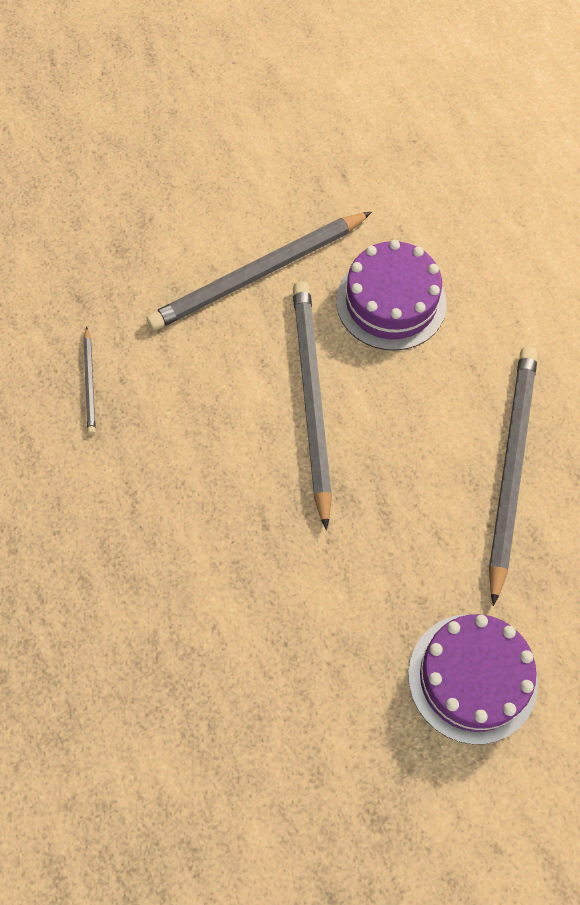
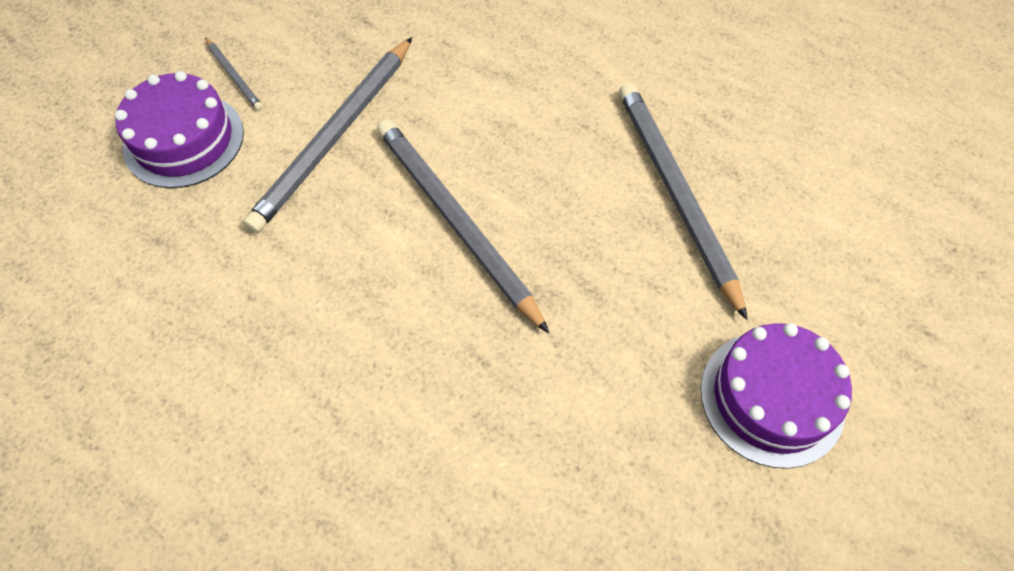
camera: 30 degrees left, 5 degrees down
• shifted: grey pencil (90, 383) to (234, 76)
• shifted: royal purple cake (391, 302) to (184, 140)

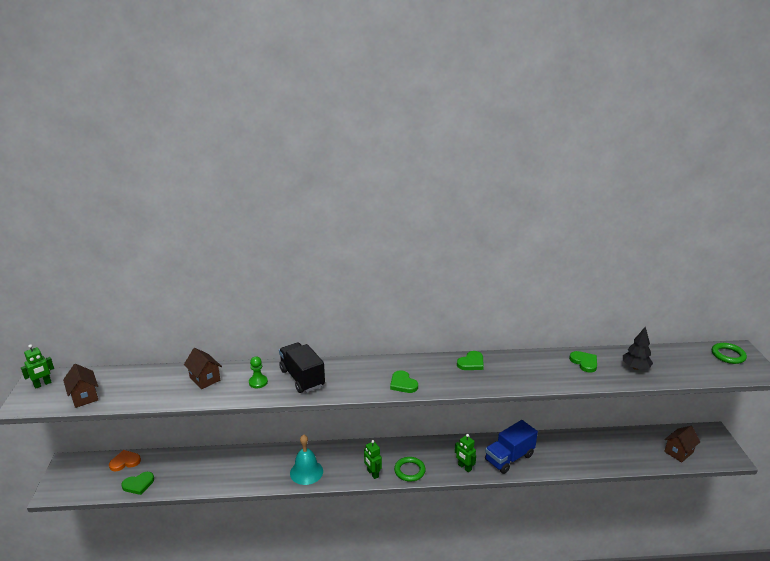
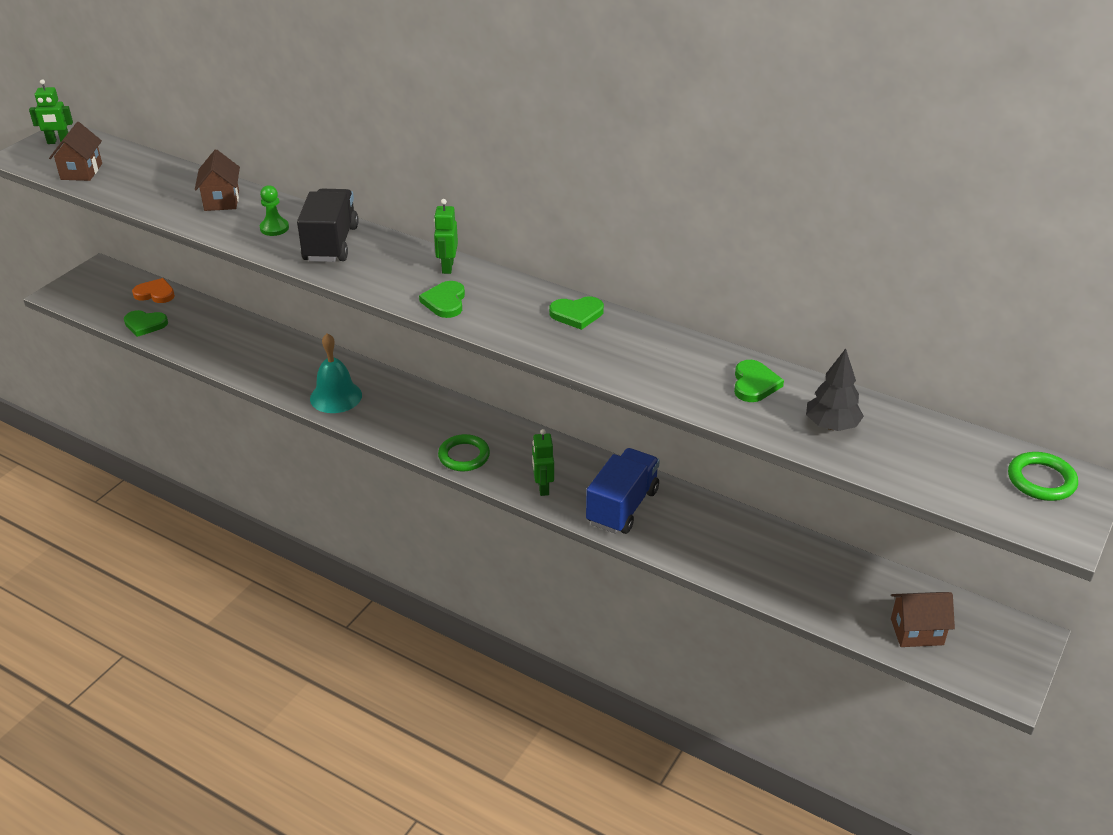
camera: 35 degrees right, 10 degrees up
• shifted: emerald robot figure (372, 474) to (447, 267)
• rotated: royal blue toy truck (509, 458) = (622, 507) 120 degrees clockwise

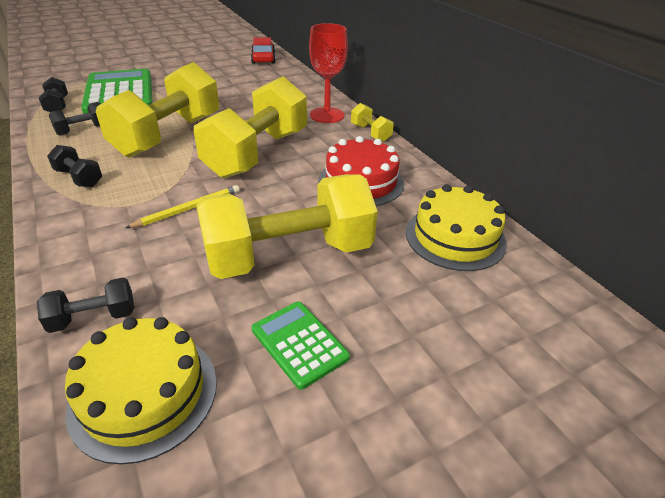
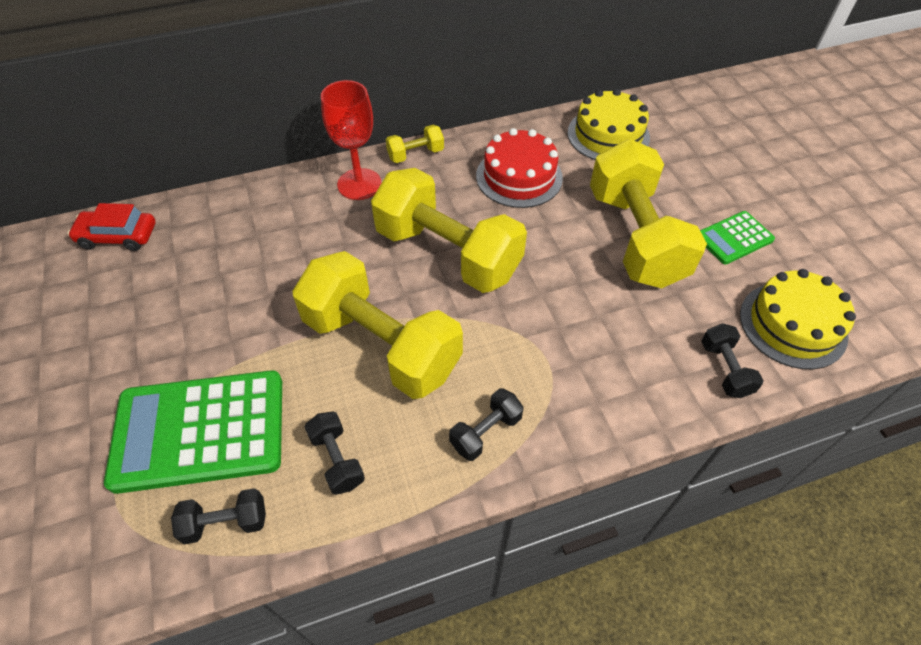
camera: 80 degrees left, 15 degrees up
• gone: yellow pencil (188, 209)

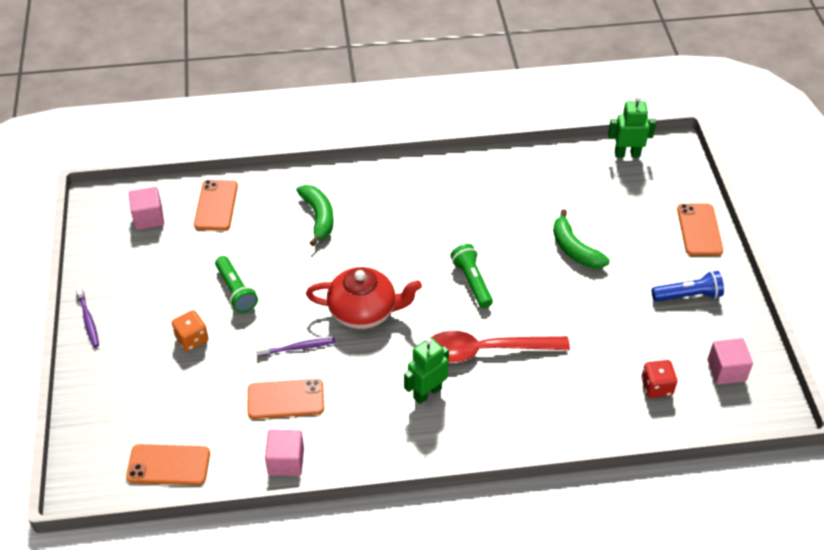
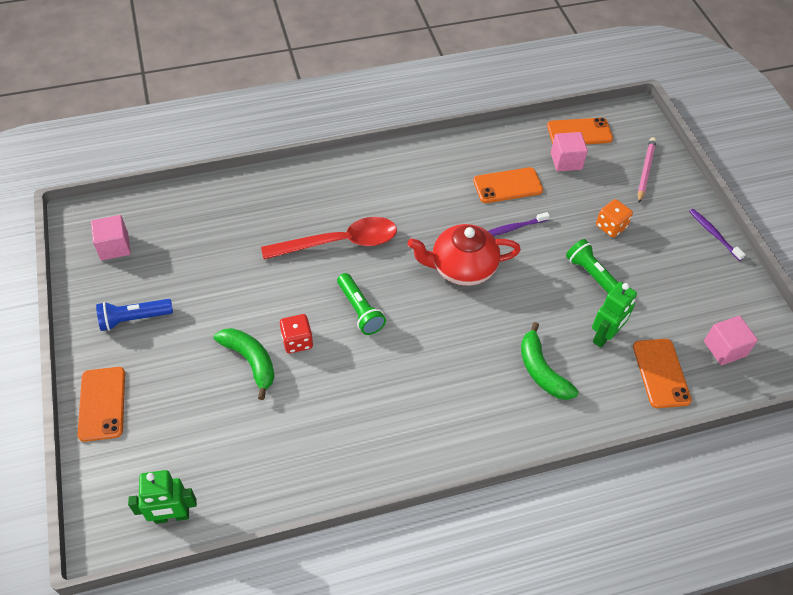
camera: 170 degrees right, 5 degrees up
• shifted: pink block (286, 461) to (566, 161)
• shifted: emerald robot figure (427, 393) to (604, 336)
• shifted: scarlet die (656, 387) to (297, 341)
• new: pink pencil (645, 171)

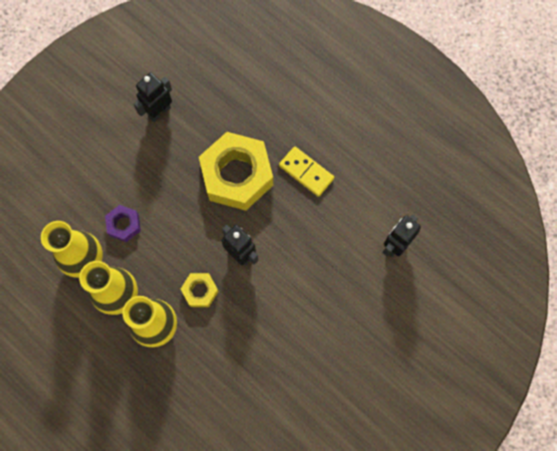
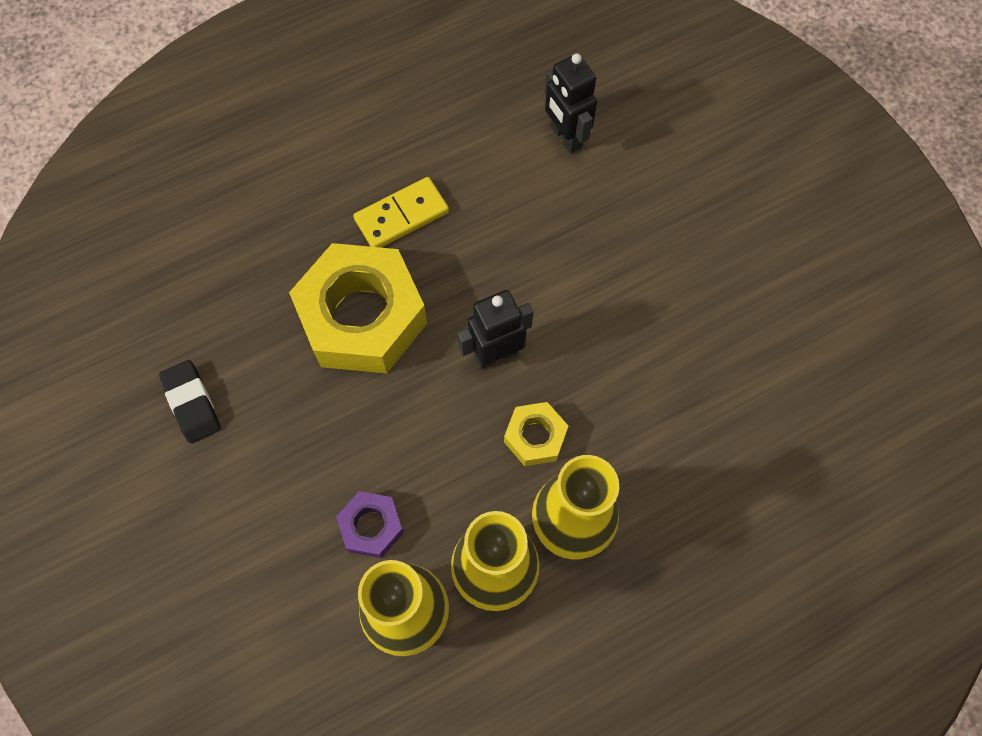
camera: 70 degrees left, 5 degrees down
• swapped: black robot figure (159, 112) to black eraser (192, 403)

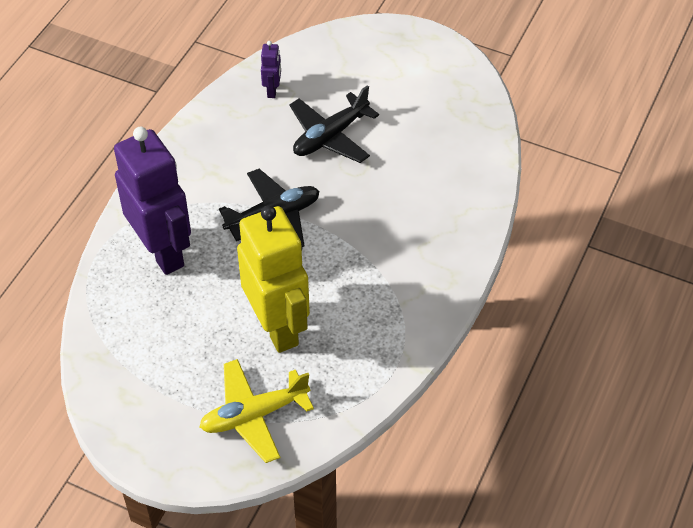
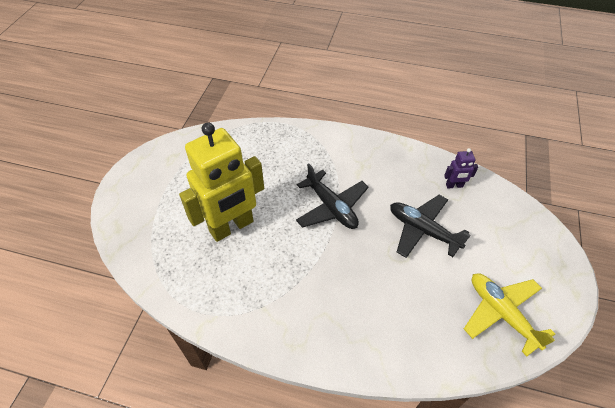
camera: 80 degrees right, 0 degrees up
• gone: royal purple robot figure (163, 252)
• shifted: yellow plane (254, 415) to (501, 313)

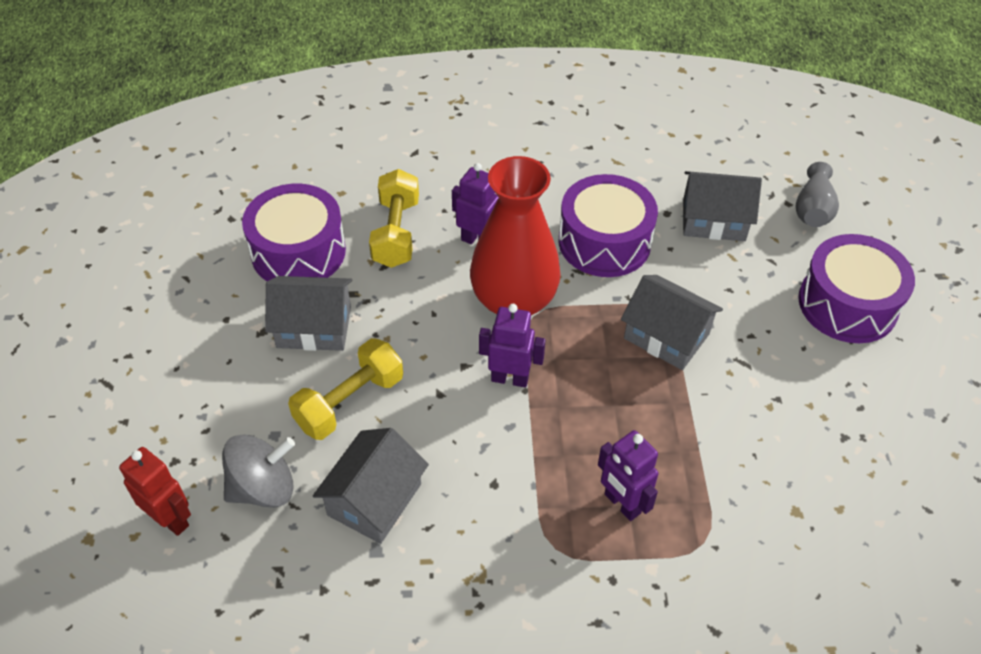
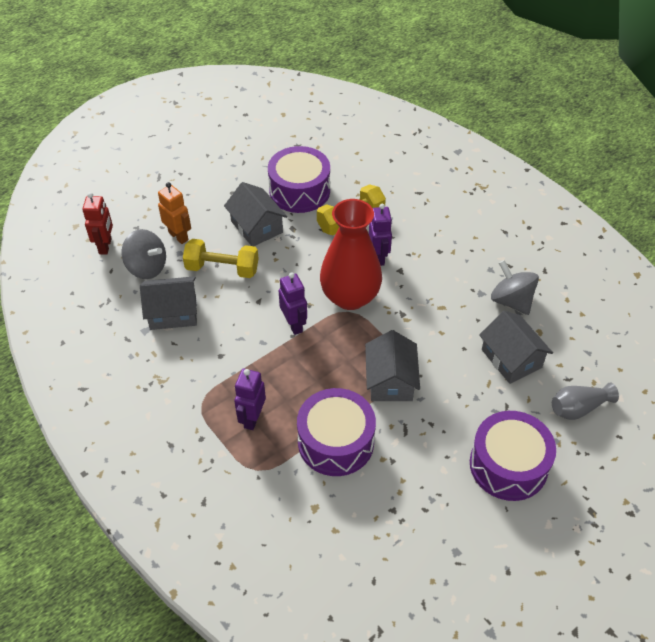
camera: 55 degrees right, 0 degrees up
• shifted: royal purple toy drum (604, 242) to (336, 442)
• new: orange-coloured robot figure (178, 236)
• new: grey toy top (511, 301)

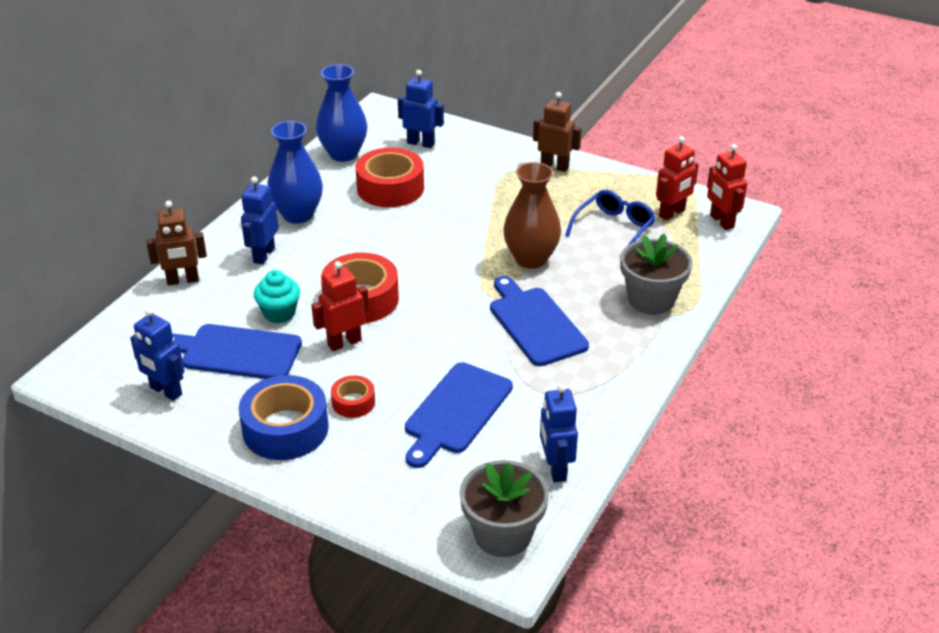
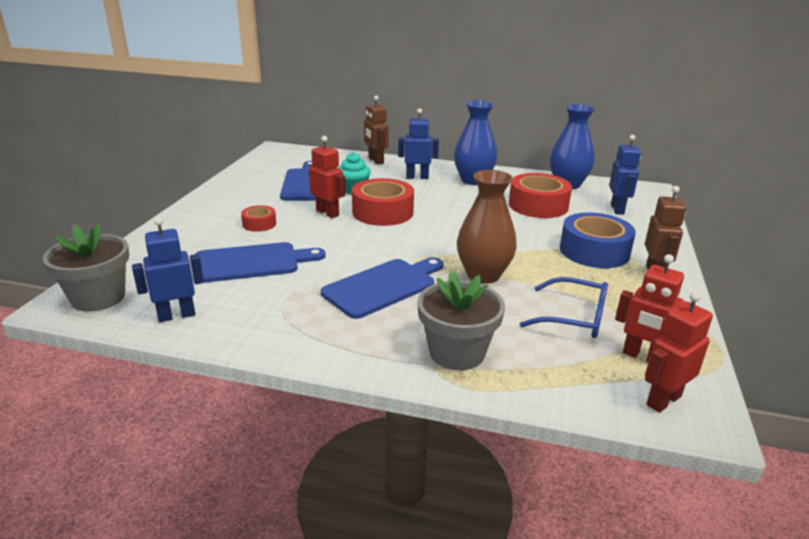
camera: 75 degrees right, 10 degrees down
• gone: royal blue robot figure (165, 391)
• shifted: royal blue sticky tape (285, 429) to (594, 251)
• rotated: royal blue bread board (456, 412) = (252, 262) 150 degrees clockwise

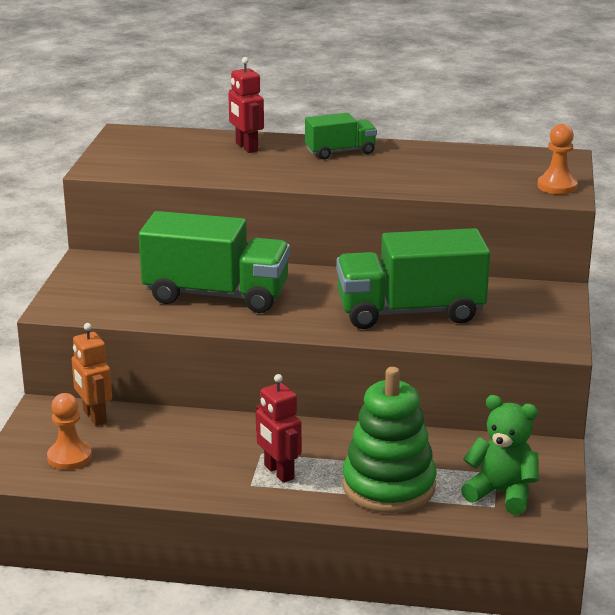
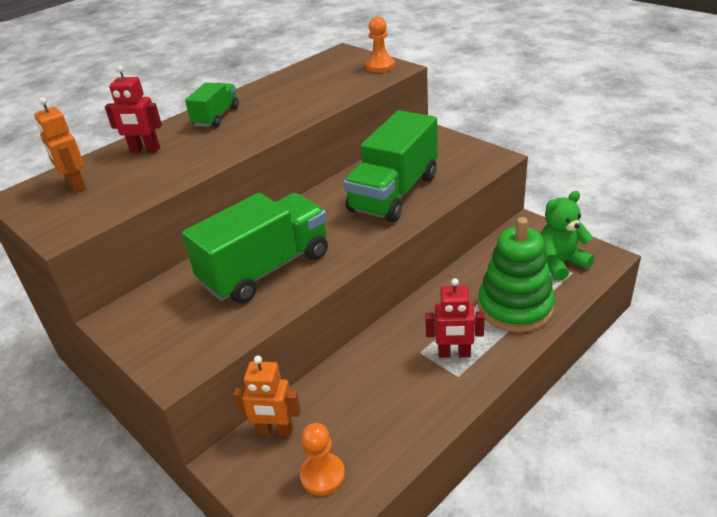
camera: 50 degrees left, 10 degrees up
• new: orange-coloured robot figure (75, 185)

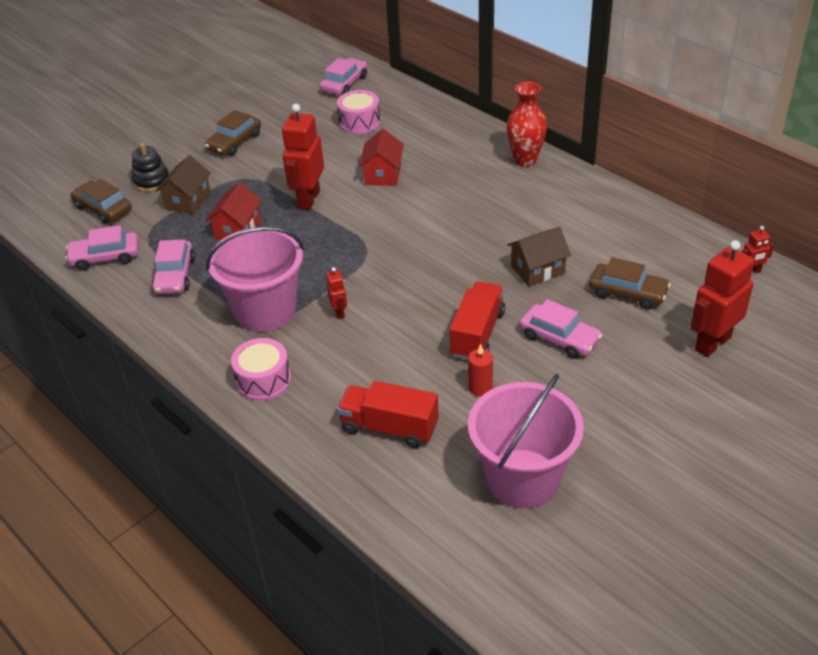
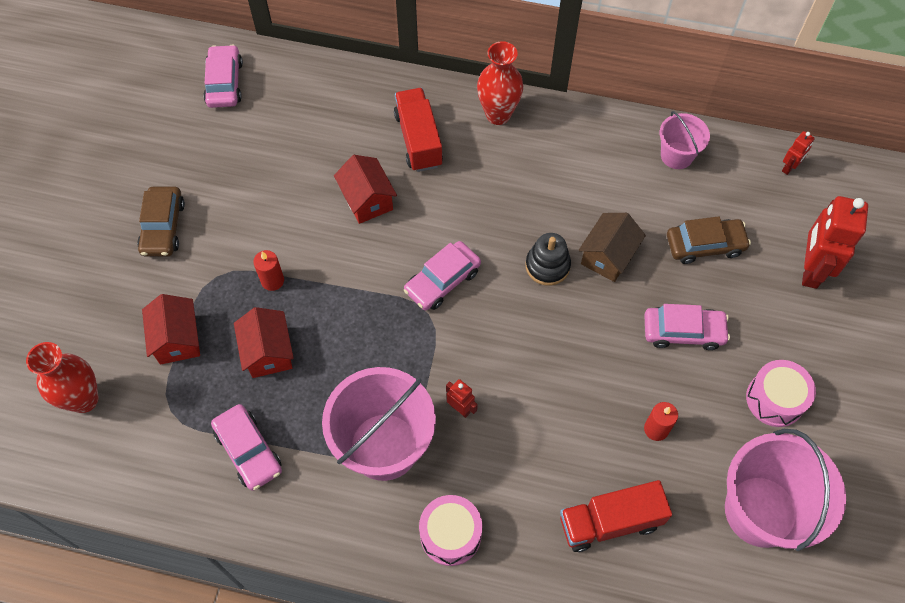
camera: 35 degrees left, 20 degrees up
• shifted: pink automobile (105, 257) to (442, 281)
• swapped: brown automobile (103, 208) to scarlet tall vase (84, 399)
• shifted: black stacking rings (151, 181) to (547, 266)
• repainted: brown toy house (188, 201) to scarlet toy house (177, 339)
• gone: scarlet robot figure (308, 199)
• shifted: pink toy drum (359, 122) to (775, 399)
• shifted: scarlet toy truck (477, 334) to (418, 140)
• new: scarlet pillar candle (272, 281)
• new: pink sand bucket (676, 155)

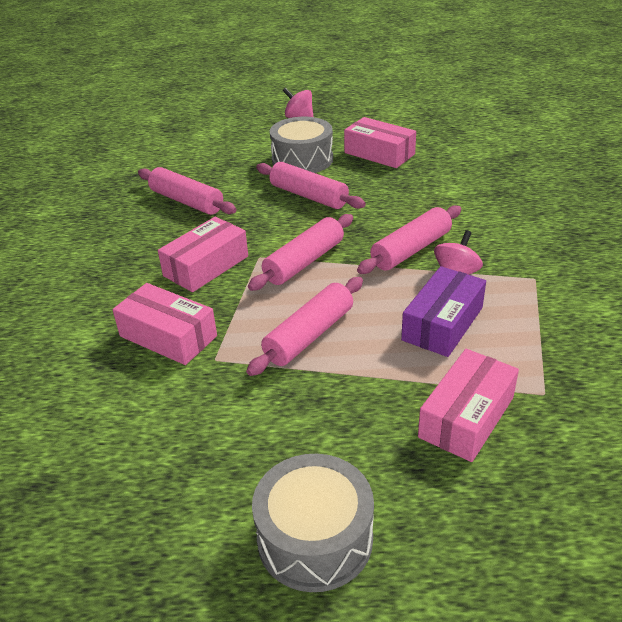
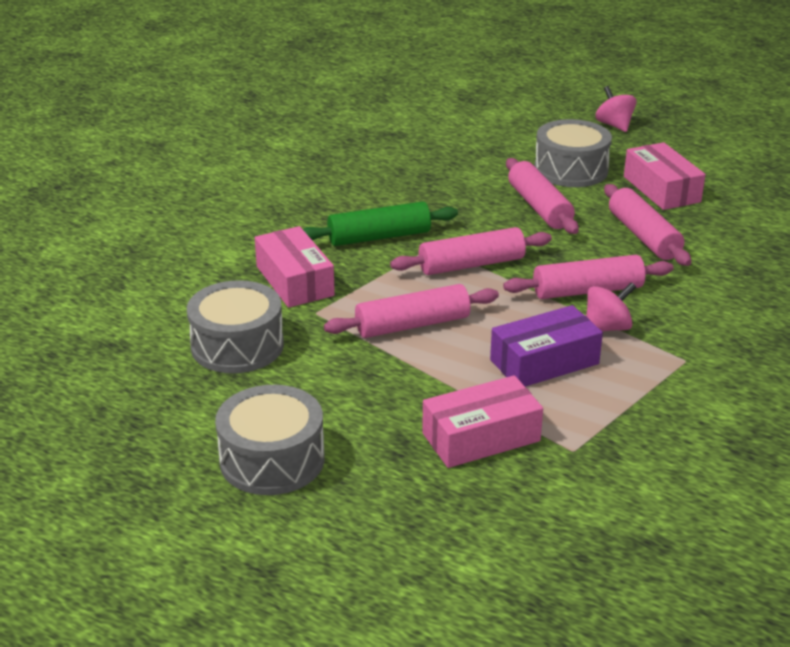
camera: 30 degrees right, 5 degrees down
• shifted: pink rolling pin (186, 201) to (643, 236)
• swapped: pink parcel (206, 266) to emerald rolling pin (379, 237)
• new: grey toy drum (237, 346)

